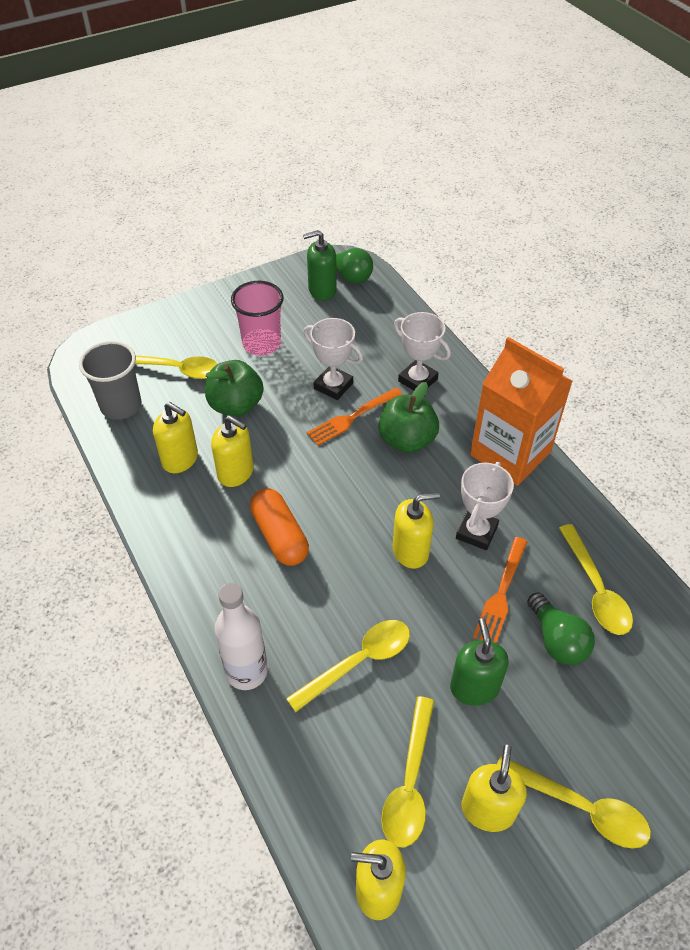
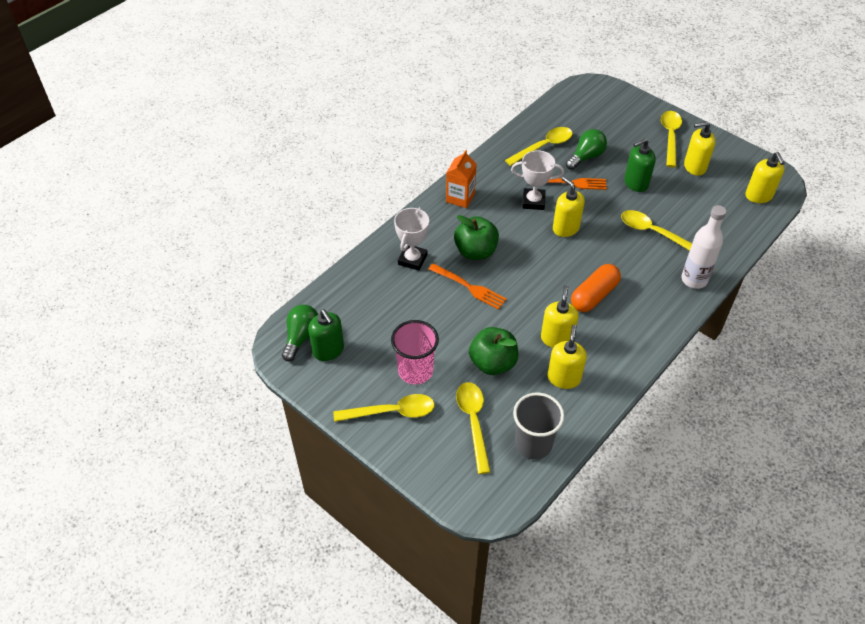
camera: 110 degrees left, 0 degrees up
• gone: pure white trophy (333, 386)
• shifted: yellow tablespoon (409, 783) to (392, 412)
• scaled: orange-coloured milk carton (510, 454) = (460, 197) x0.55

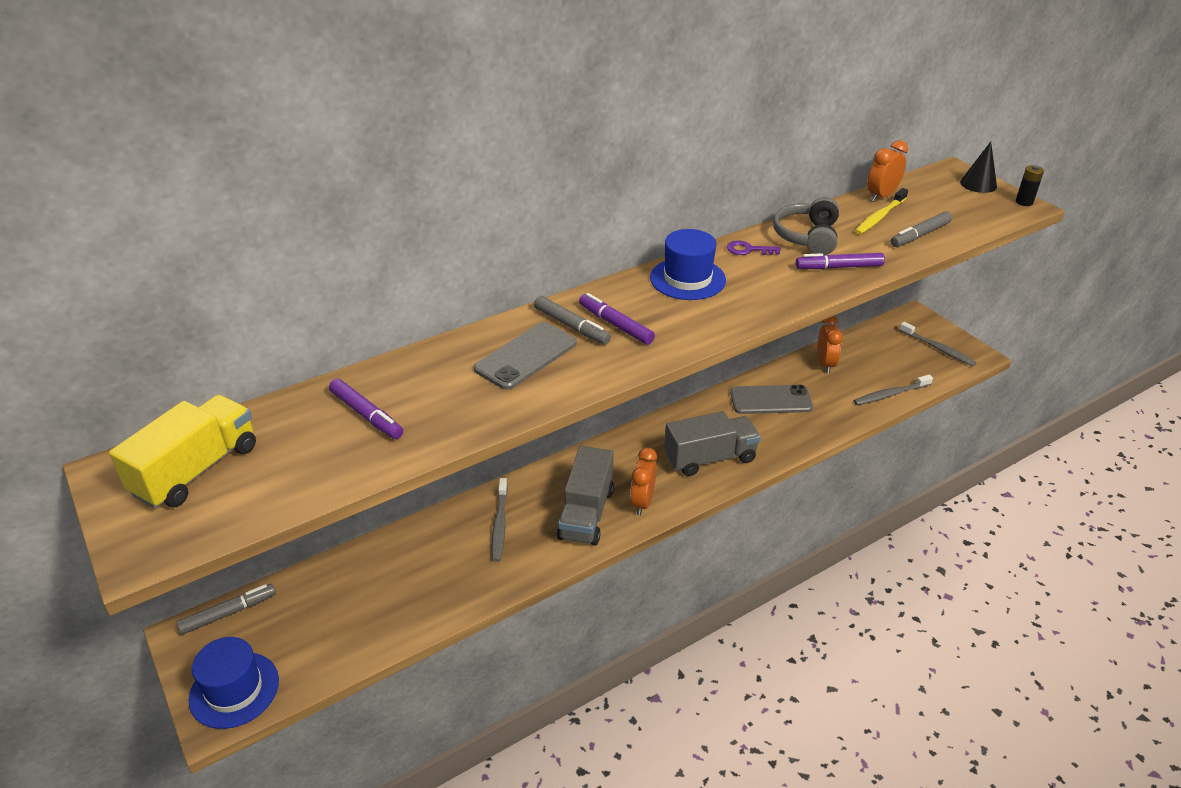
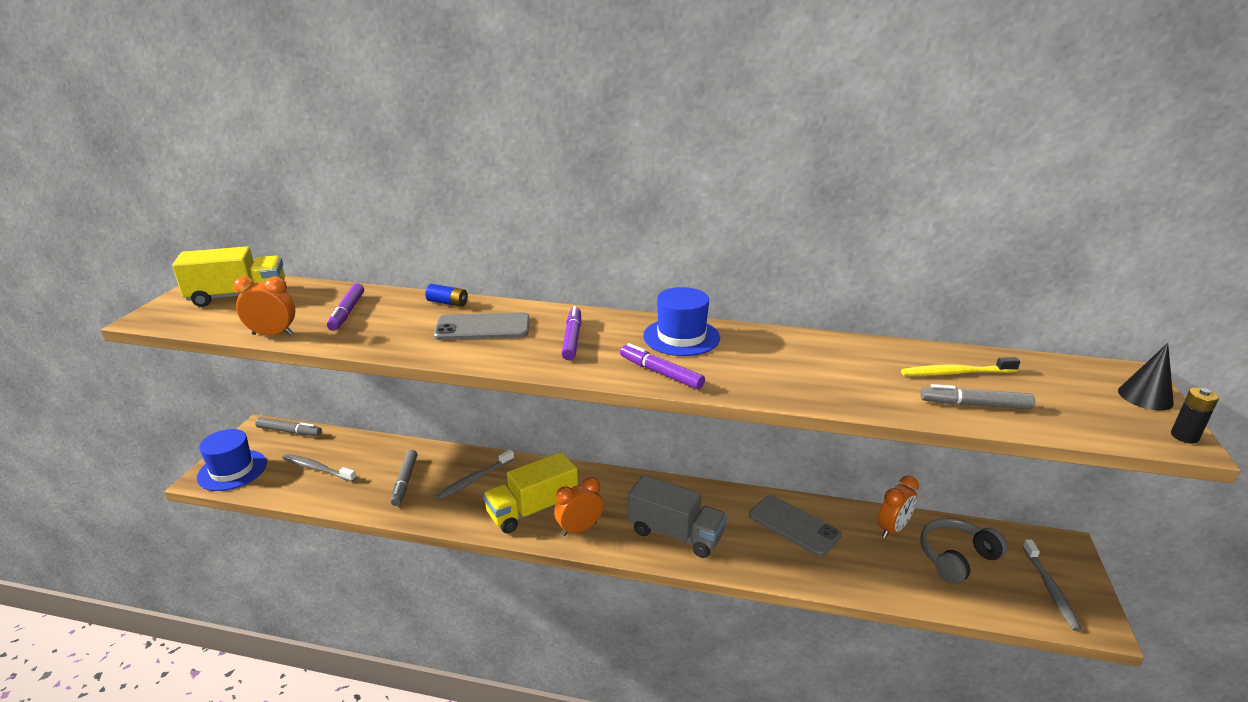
camera: 45 degrees right, 10 degrees down
• shifted: grey marker pen (571, 326) to (405, 481)
• repainted: grey toy truck (586, 514) to yellow toy truck (532, 510)
• gone: royal purple door key (748, 250)
• shifted: grey over-ear headphones (807, 237) to (956, 557)
• shifted: royal purple marker pen (839, 267) to (660, 373)
• shifted: grey dental brush (890, 394) to (317, 469)
• shifted: orange-coloured bedside clock (881, 196) to (272, 334)
• new: royal blue battery (448, 303)

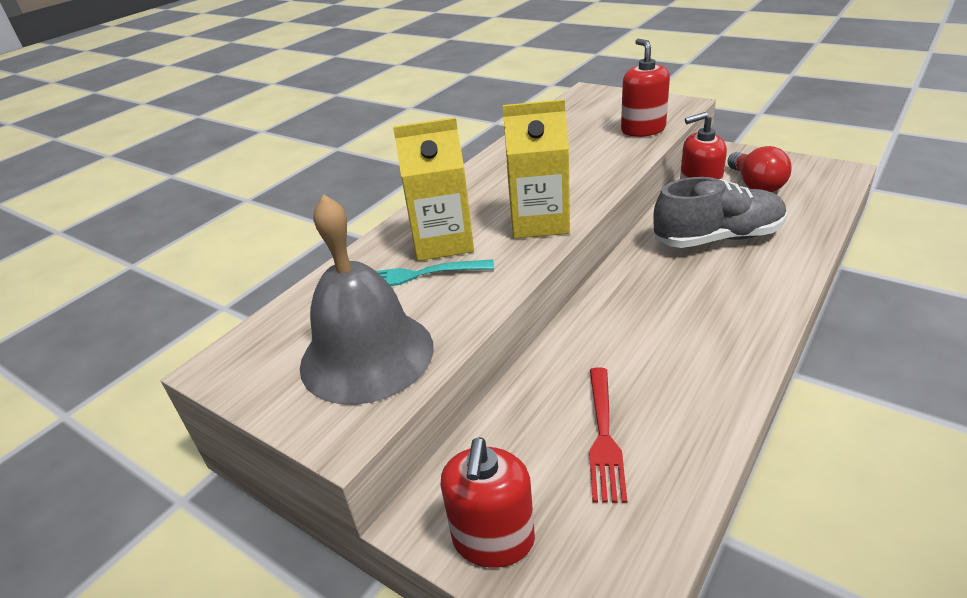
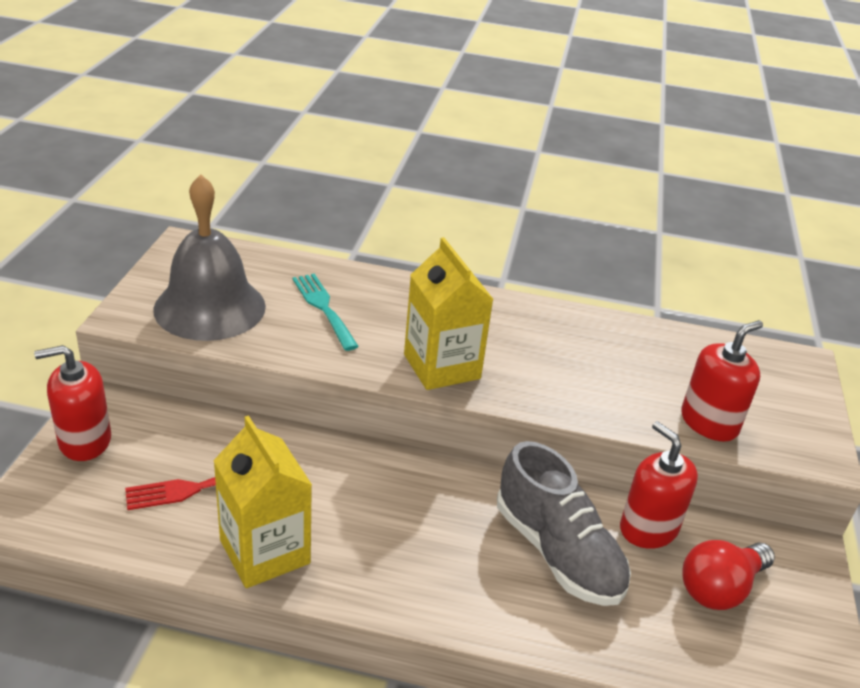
camera: 60 degrees right, 0 degrees up
• shifted: yellow milk carton (443, 242) to (265, 551)

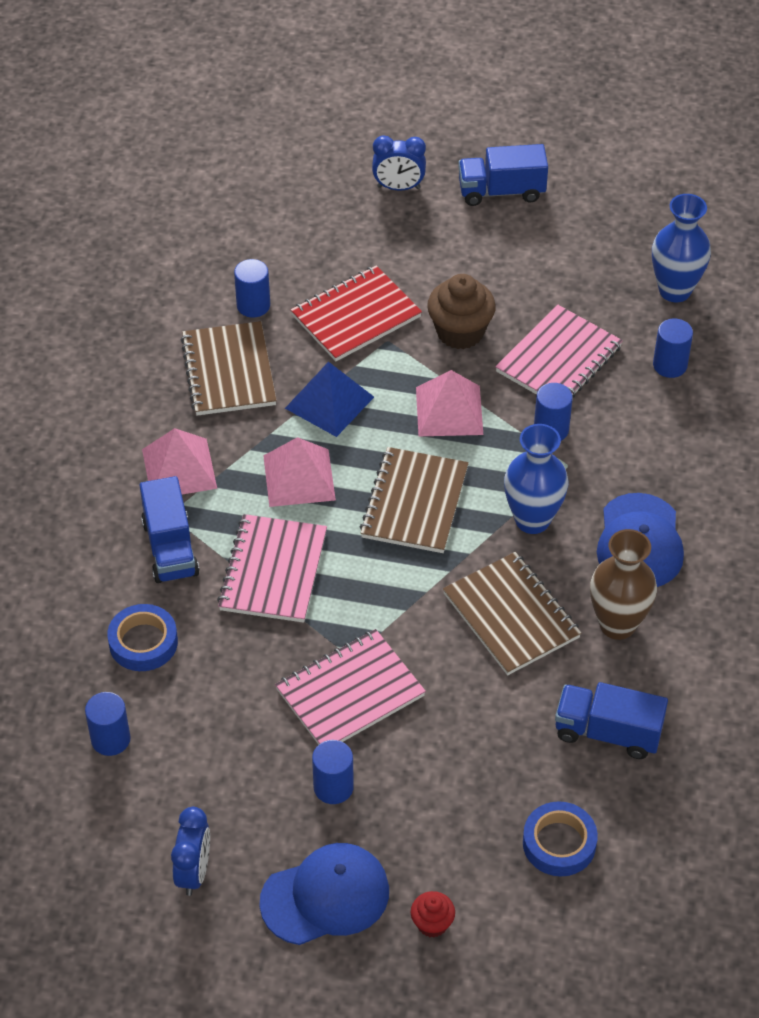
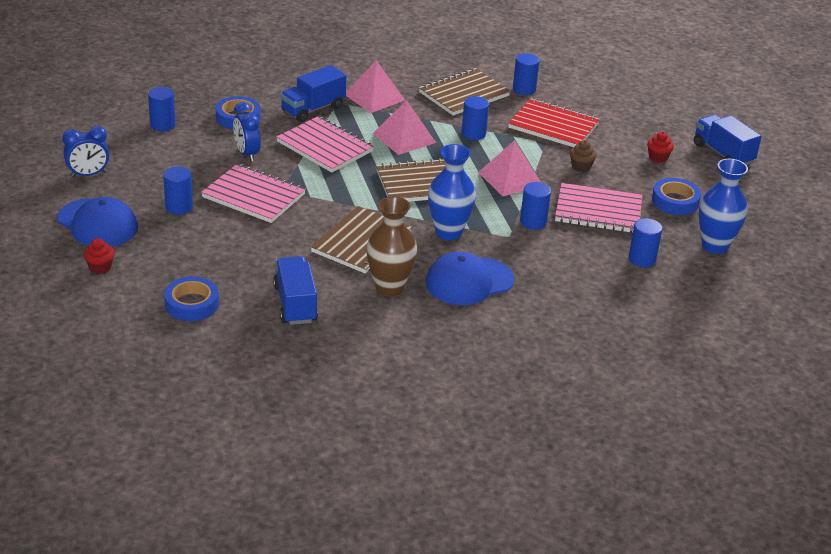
camera: 60 degrees right, 15 degrees down
• rotated: pink notebook (273, 571) = (325, 147) 60 degrees clockwise
• swapped: royal blue solid pyramid (329, 402) to royal blue cylinder shape (473, 134)
• shifted: royal blue bedside clock (398, 187) to (247, 154)
• scaled: brown muffin (460, 332) = (581, 167) x0.53
• new: scarlet muffin (658, 158)
• new: royal blue sticky tape (675, 201)

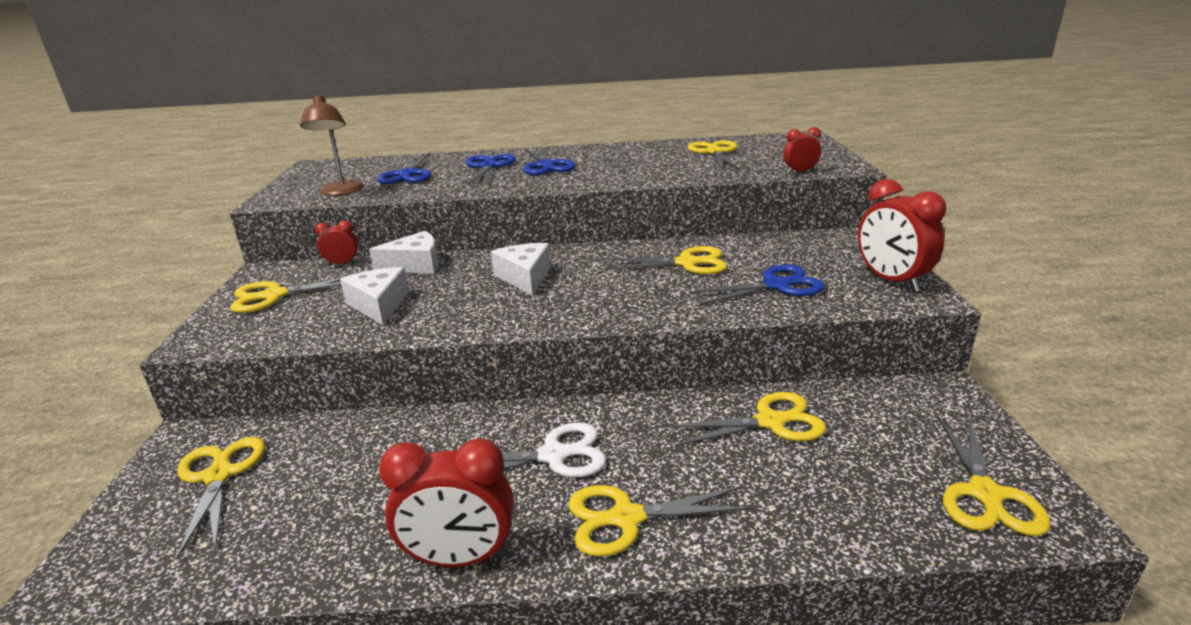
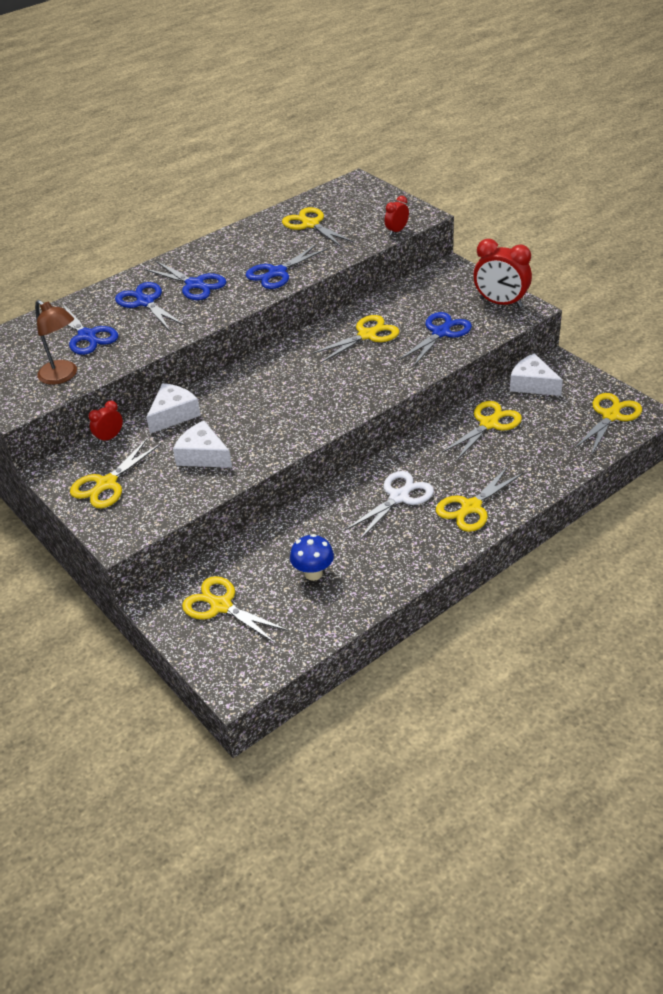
camera: 35 degrees left, 15 degrees up
• gone: scarlet bedside clock (460, 558)
• shifted: pure white piece of cheese (525, 277) to (532, 384)
• rotated: yellow pair of scissors (985, 494) = (610, 416) 120 degrees counterclockwise
• new: royal blue pair of scissors (277, 273)
• new: royal blue fungus (313, 573)

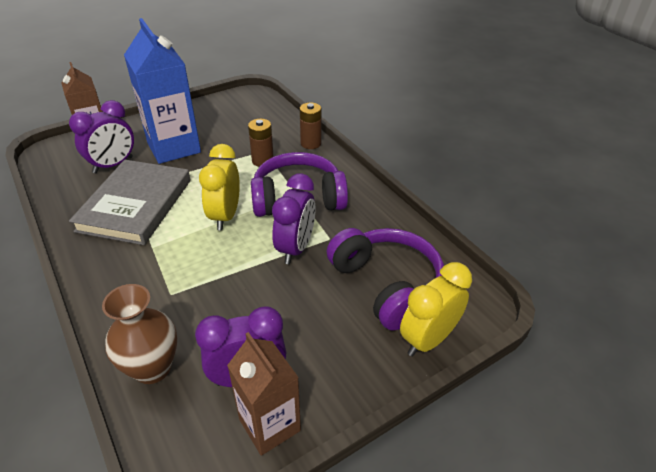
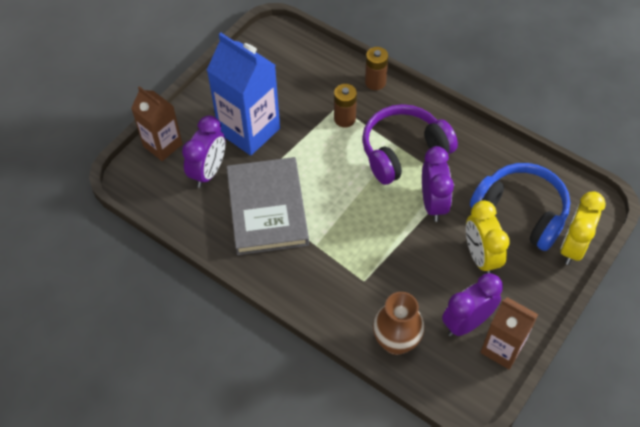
camera: 20 degrees left, 15 degrees up
• shifted: yellow bedside clock (225, 216) to (480, 257)
• repainted: royal purple over-ear headphones (386, 284) to royal blue over-ear headphones (521, 211)

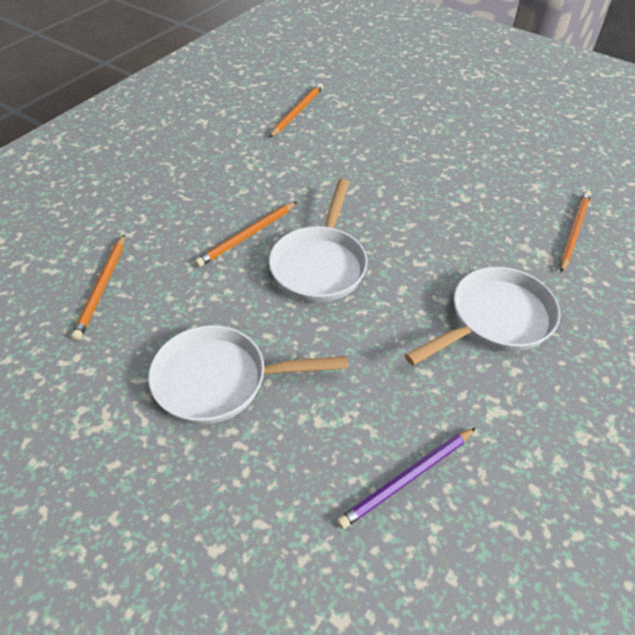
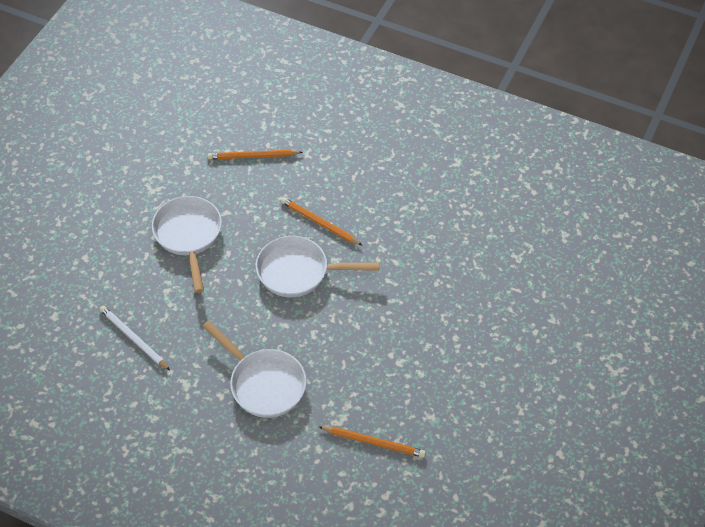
camera: 80 degrees right, 5 degrees up
• gone: orange-coloured pencil (297, 112)
• repainted: royal purple pencil (408, 478) to pure white pencil (134, 339)

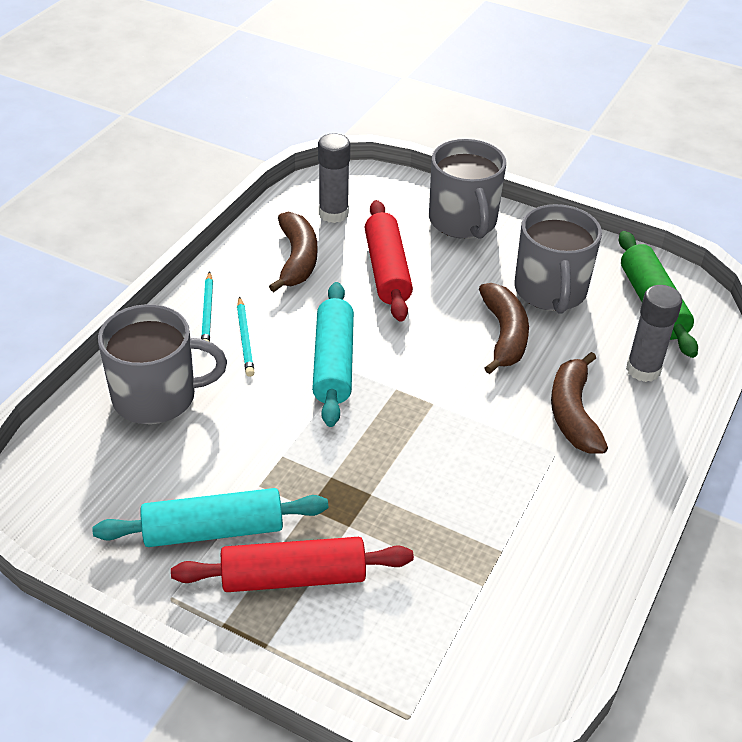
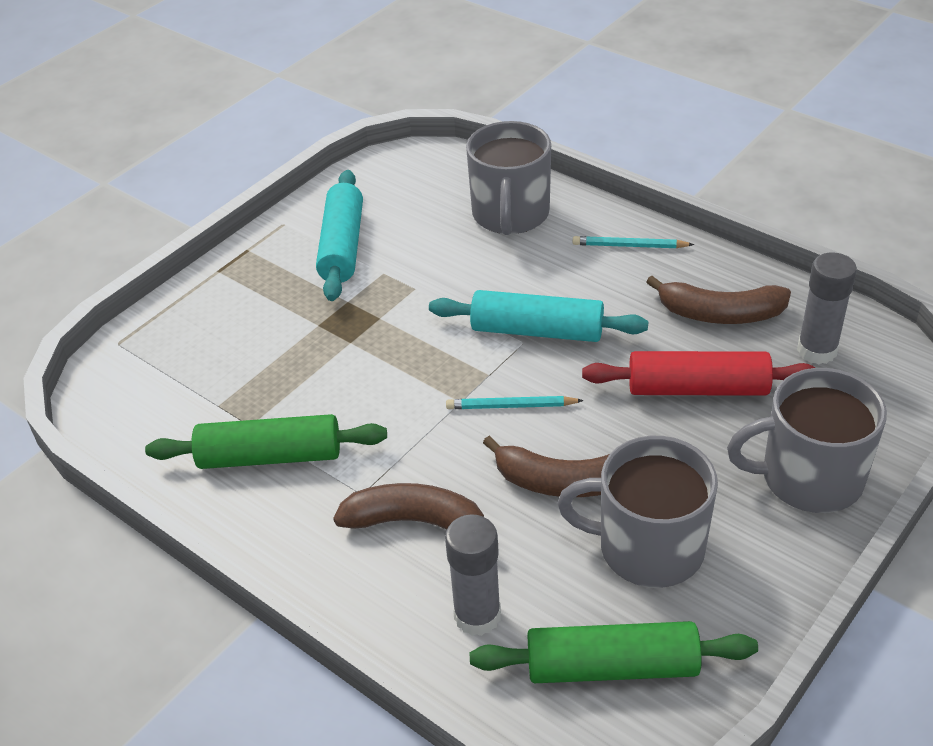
camera: 105 degrees right, 0 degrees up
• gone: scarlet rolling pin (293, 577)
• shifted: turquoise pencil (245, 339) to (511, 406)
• new: emerald rolling pin (270, 456)

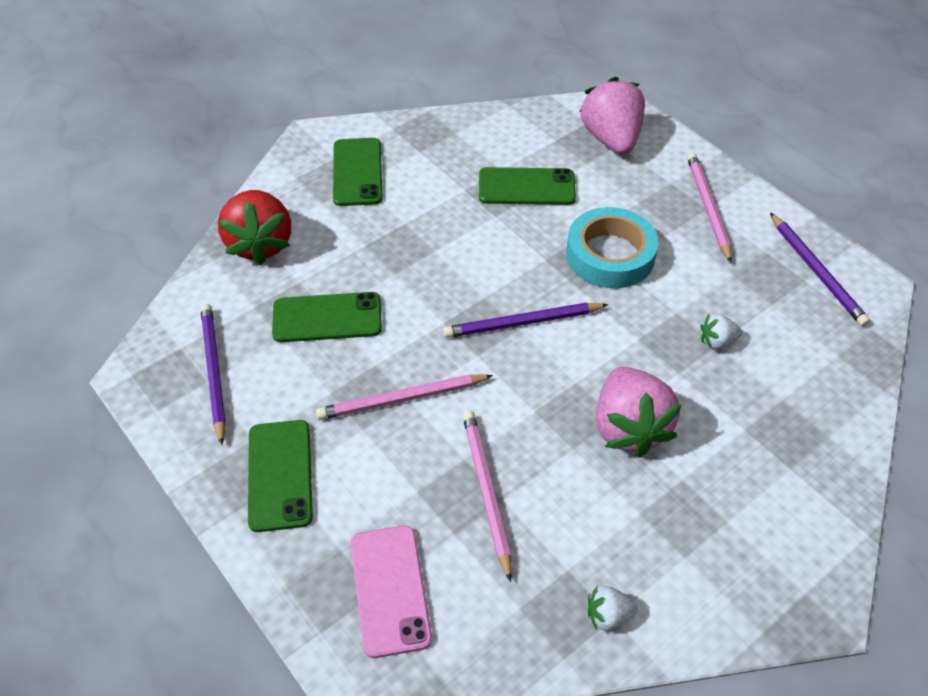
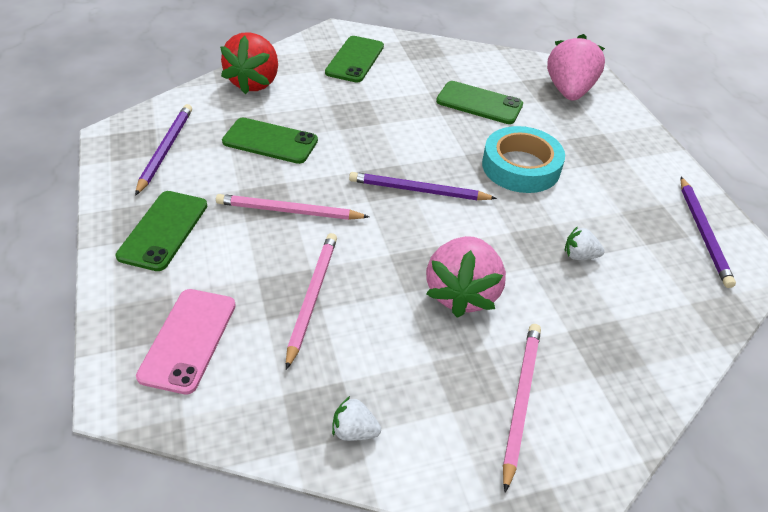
camera: 20 degrees right, 5 degrees down
• shifted: pink pencil (707, 207) to (520, 400)

